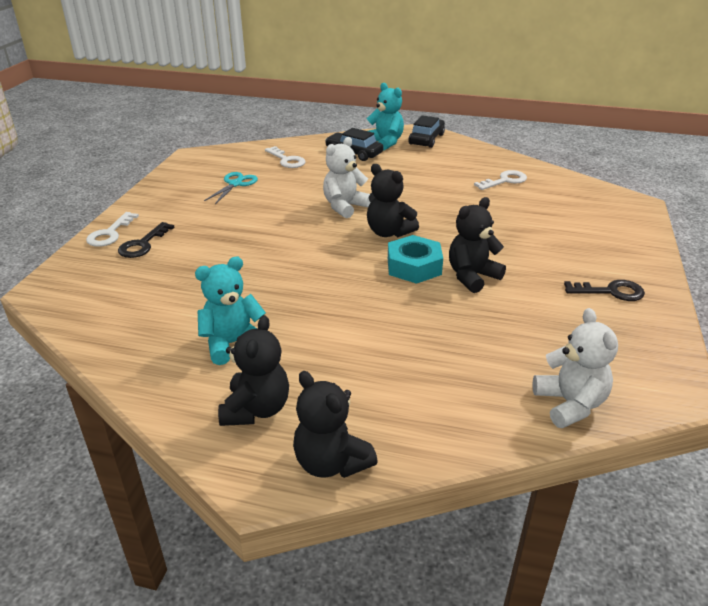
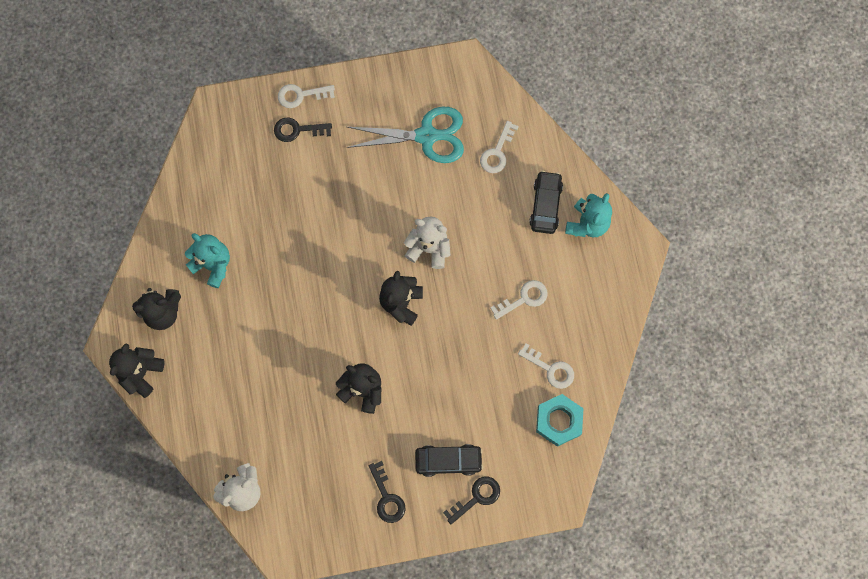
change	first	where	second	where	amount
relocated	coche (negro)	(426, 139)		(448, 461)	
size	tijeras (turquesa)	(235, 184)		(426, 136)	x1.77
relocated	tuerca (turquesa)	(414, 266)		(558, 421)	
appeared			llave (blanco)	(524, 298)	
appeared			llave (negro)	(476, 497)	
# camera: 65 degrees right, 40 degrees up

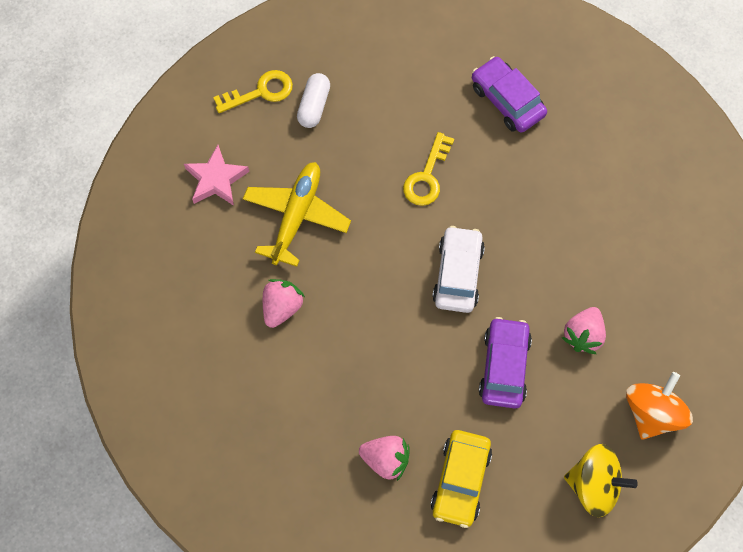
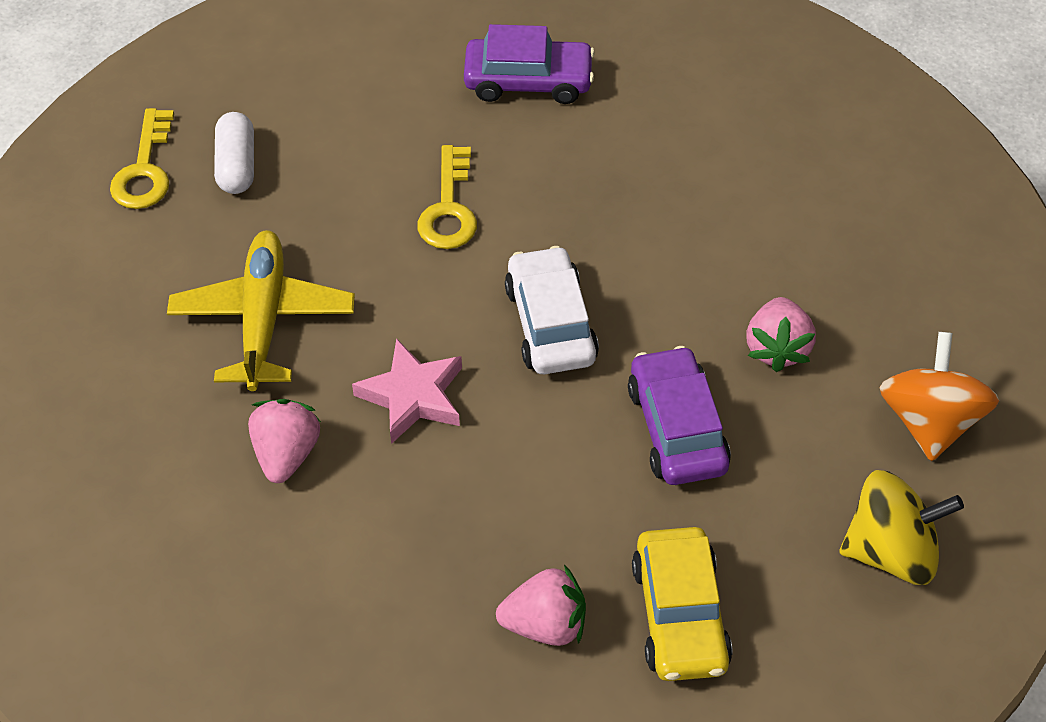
change	first	where	second	where	amount
spun	coche (morado)	(507, 100)		(528, 81)	150 degrees clockwise
spun	llave (amarillo)	(260, 92)		(145, 169)	135 degrees clockwise
relocated	estrella (rosa)	(216, 179)		(412, 396)	
# camera: 20 degrees left, 15 degrees down

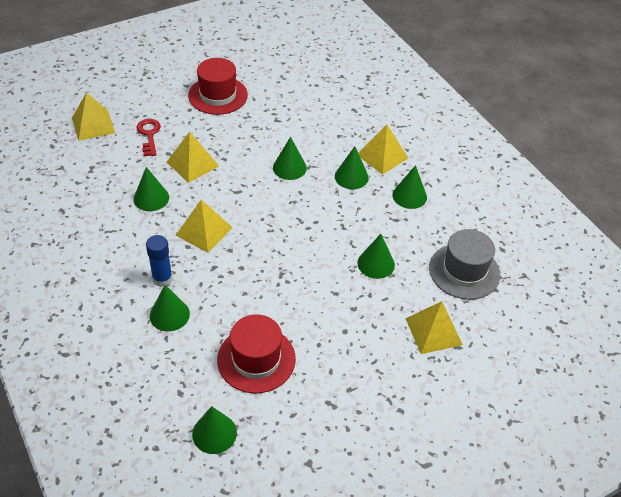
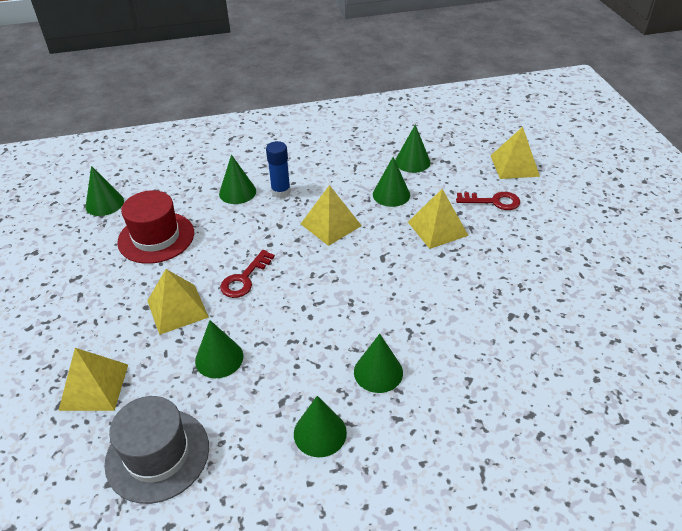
change	first	where	second	where	amount
missing	sombrero (rojo)	(218, 95)			
relocated	pirámide (amarillo)	(382, 156)		(177, 309)	
relocated	cono (verde)	(289, 167)		(412, 162)	
appeared			llave (rojo)	(244, 279)	
# camera: 110 degrees right, 5 degrees down

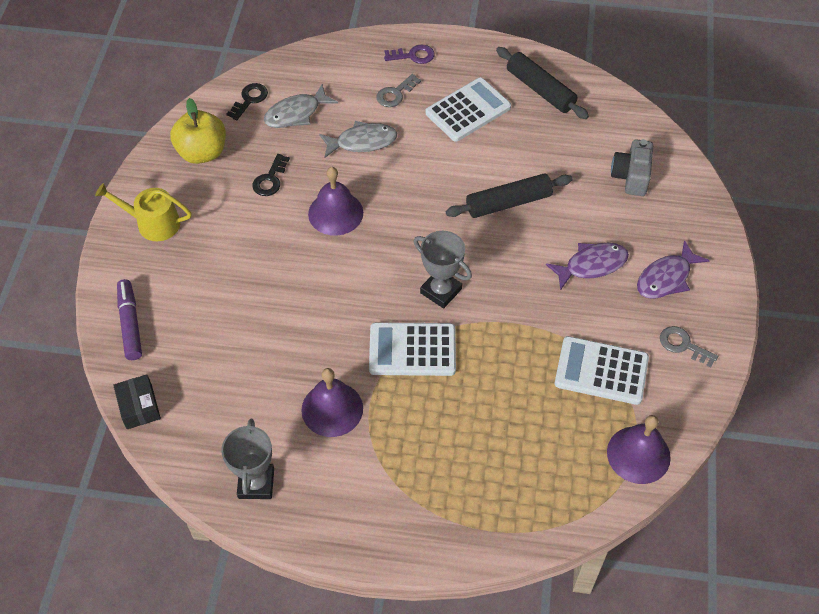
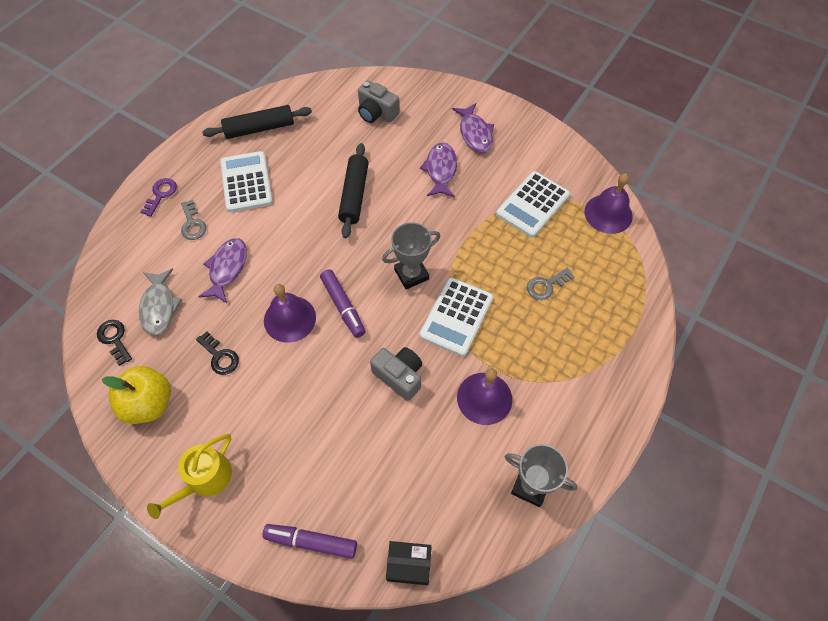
change	first	where	second	where	amount
colour	pez (gris)	(362, 142)	pez (morado)	(227, 269)	
relocated	llave (gris)	(683, 345)		(546, 285)	
appeared			rotulador (morado)	(343, 306)	
appeared			cámara (gris)	(399, 376)	
# camera: 65 degrees left, 5 degrees up

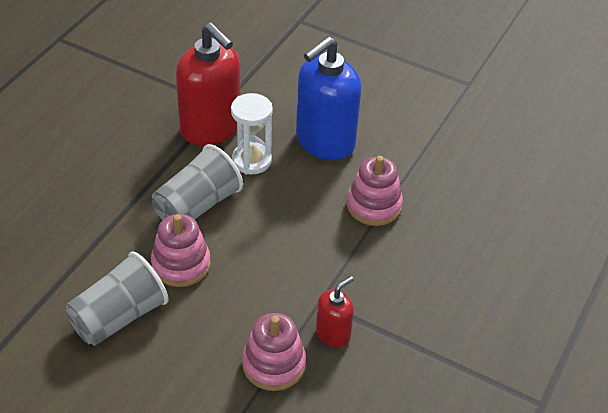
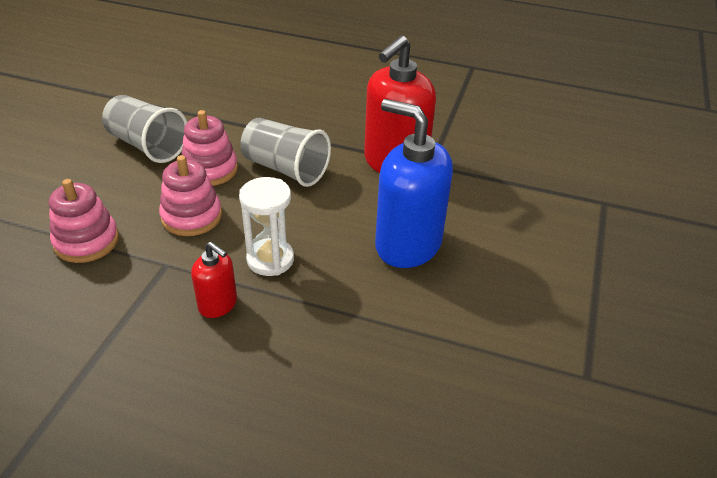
change	first	where	second	where	amount
relocated	reloj de arena (blanco)	(251, 160)		(270, 259)	
relocated	juguete apilable (rosa)	(374, 205)		(191, 216)	
relocated	dispensador de jabón (rojo)	(333, 333)		(218, 304)	
# camera: 80 degrees right, 5 degrees down

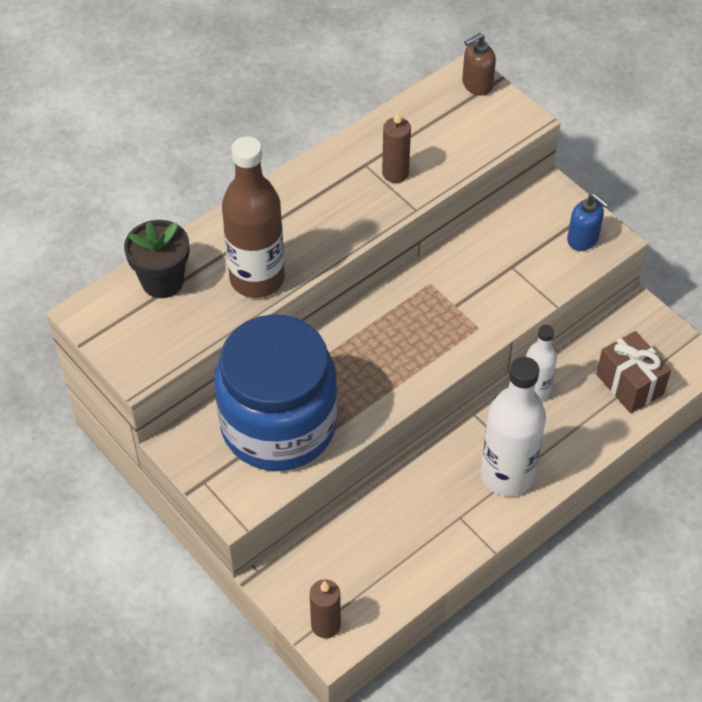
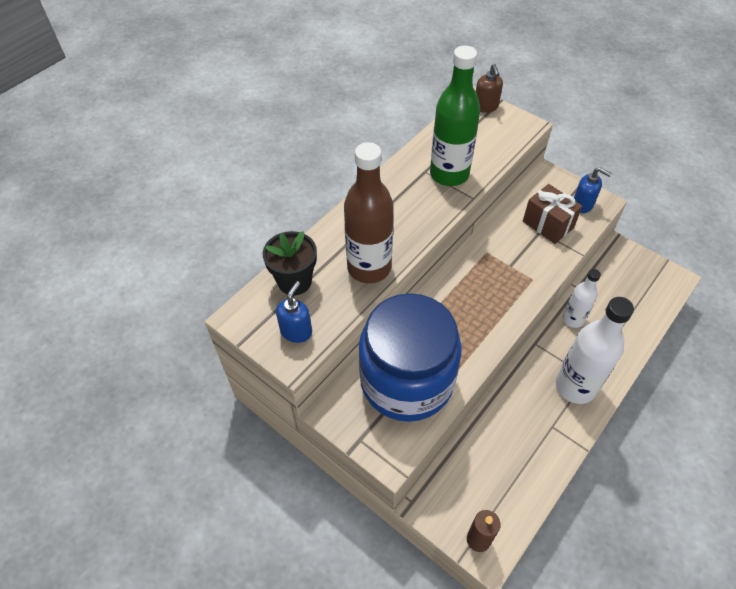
change	first	where	second	where	amount
spun	dispensador de jabón (marrón)	(477, 84)		(485, 107)	60 degrees counterclockwise
exchanged	vela (marrón)	(395, 173)	botella (verde)	(449, 174)	
relocated	regalo (marrón)	(629, 384)		(548, 224)	
appeared			dispensador de jabón (azul)	(296, 331)	
# camera: 10 degrees left, 0 degrees up

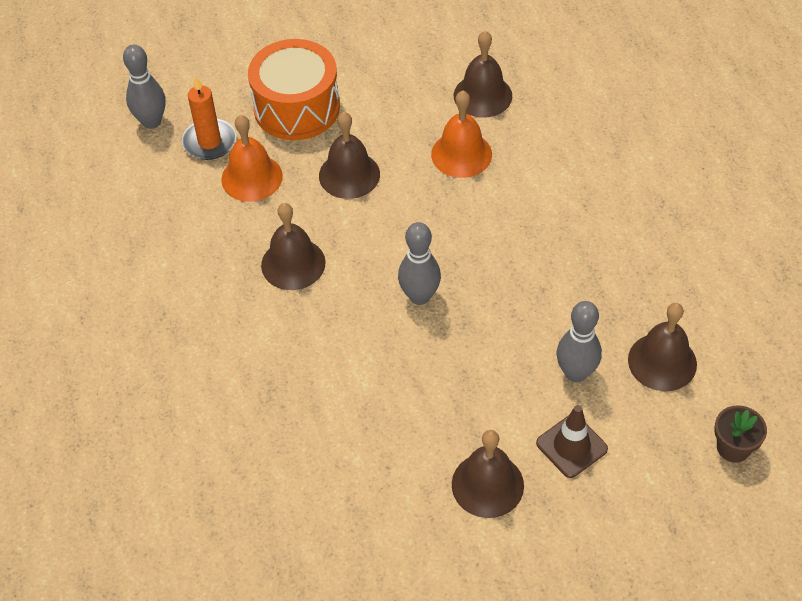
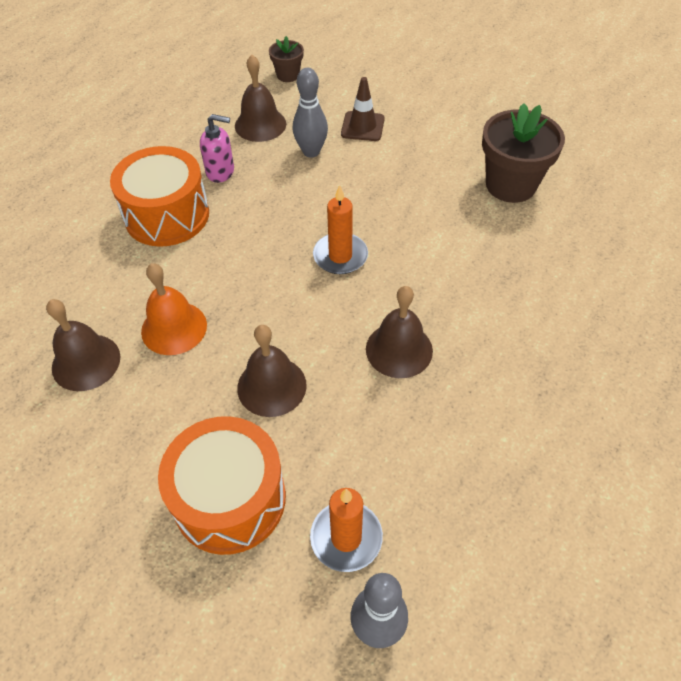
change	first	where	second	where	amount
missing	campana (naranja)	(252, 177)			
exchanged	bolo (gris)	(419, 296)	vela (naranja)	(340, 256)	
missing	campana (marrón)	(487, 485)			
appeared			maceta (marrón)	(510, 185)	
appeared			dispensador de jabón (rosa)	(220, 172)	
appeared			tambor (naranja)	(167, 215)	
# camera: 135 degrees left, 0 degrees up

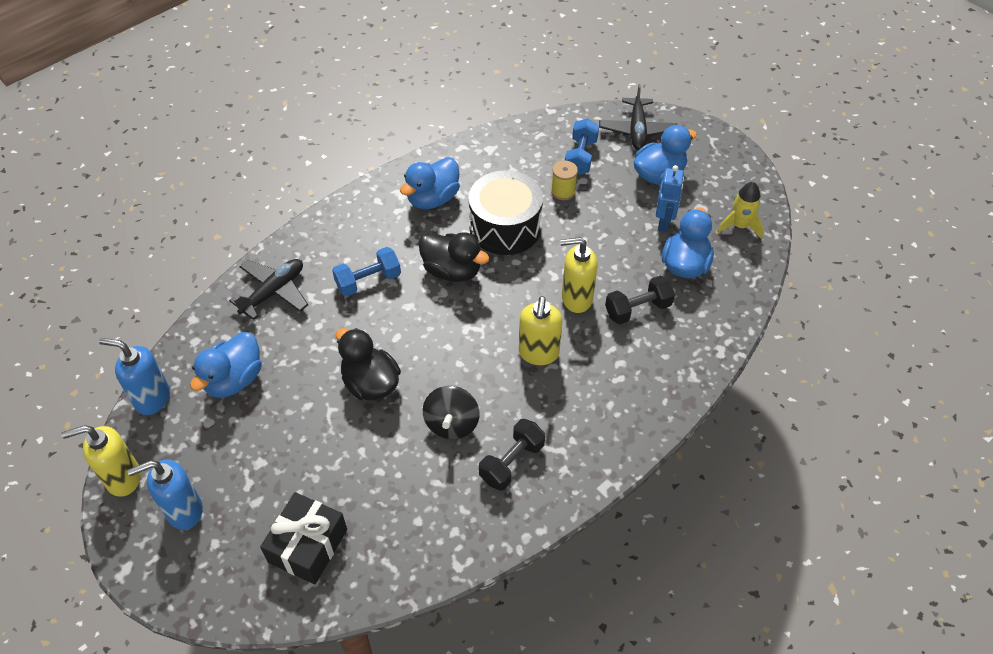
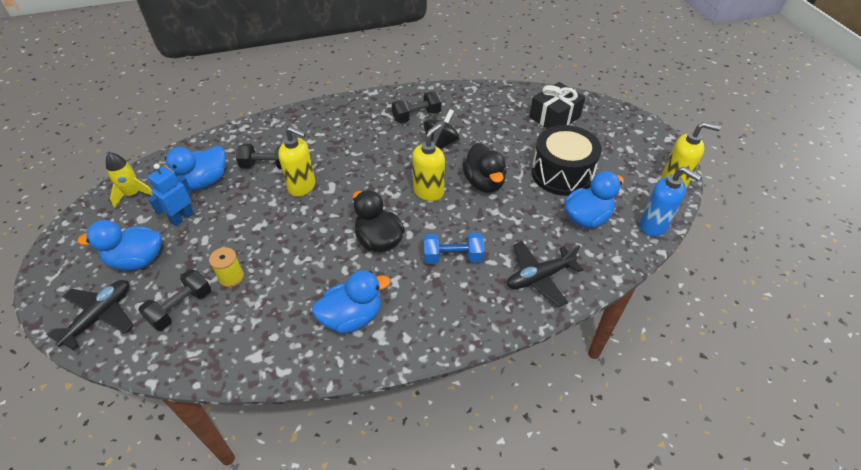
change	first	where	second	where	amount
colour	mancuerna (azul)	(580, 157)	mancuerna (negro)	(181, 308)	
relocated	tambor (negro)	(505, 227)		(562, 173)	
relocated	dispensador de jabón (amarillo)	(538, 353)		(429, 192)	
missing	dispensador de jabón (azul)	(184, 511)			
# camera: 155 degrees left, 5 degrees down

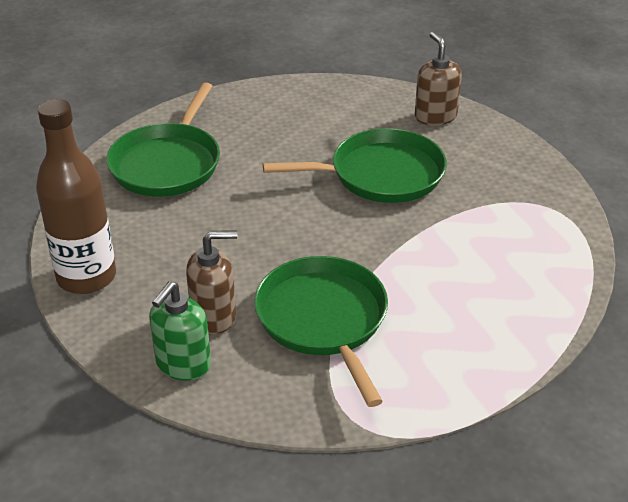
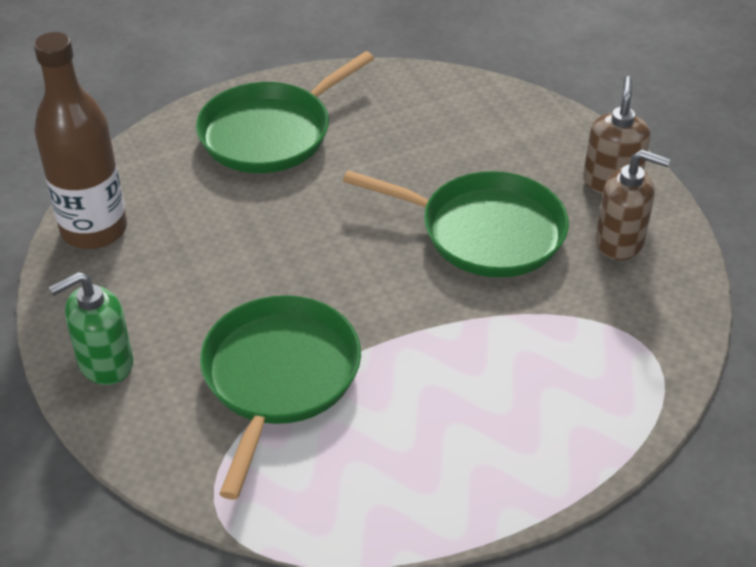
change	first	where	second	where	amount
relocated	dispensador de jabón (marrón)	(214, 316)		(620, 242)	
# camera: 30 degrees right, 5 degrees up

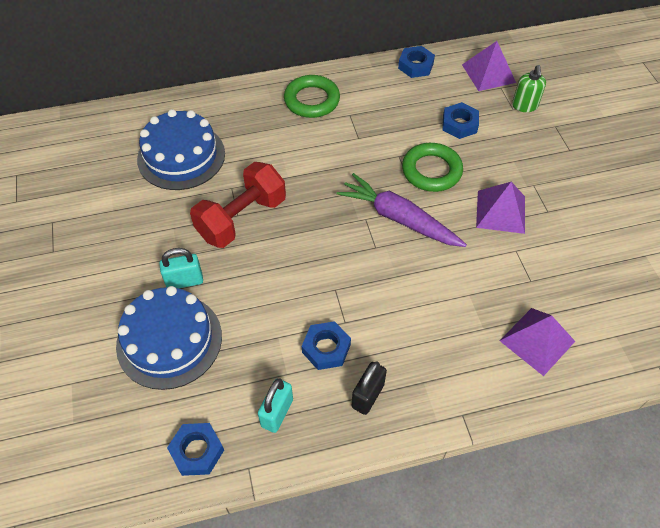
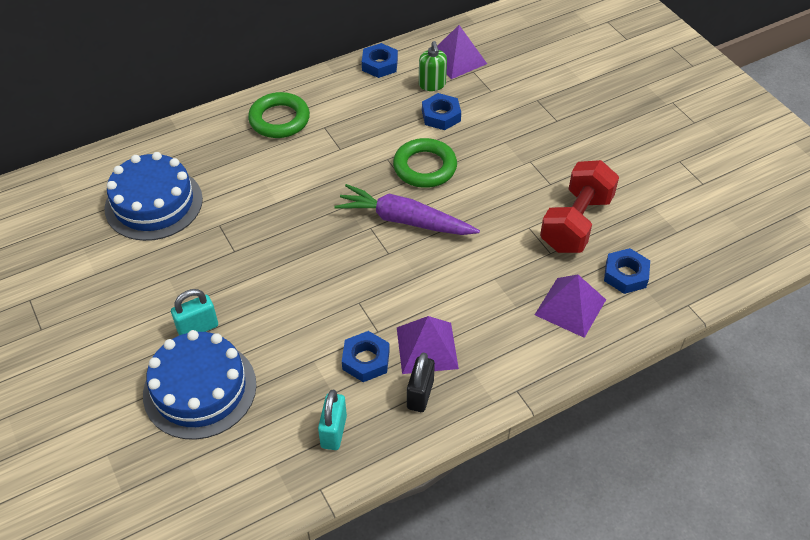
change	first	where	second	where	amount
relocated	dispensador de jabón (verde)	(524, 106)		(432, 85)	
relocated	mancuerna (rojo)	(242, 218)		(576, 223)	
relocated	pirámide (morado)	(500, 211)		(426, 347)	
relocated	tuerca (azul)	(197, 451)		(625, 275)	
# camera: 15 degrees left, 5 degrees down

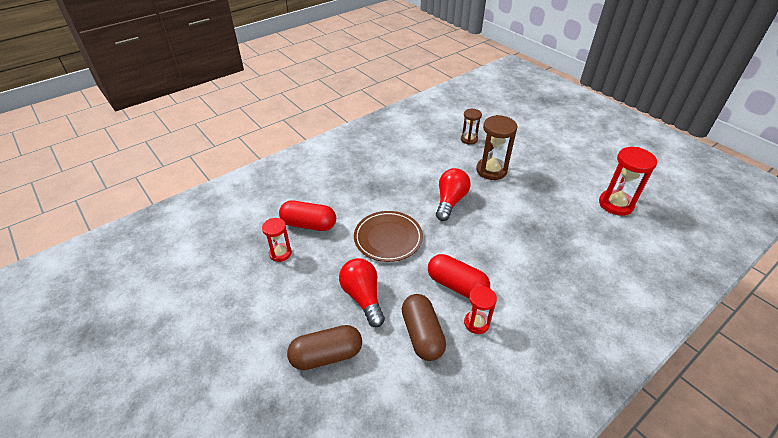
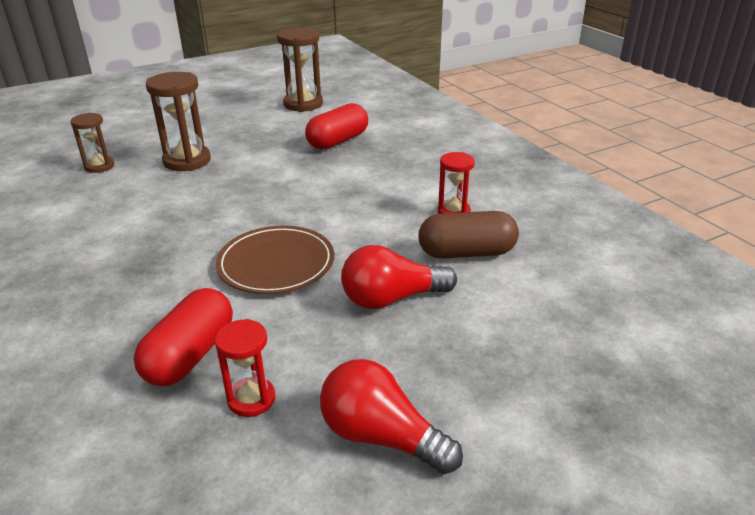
change	first	where	second	where	amount
colour	reloj de arena (rojo)	(615, 204)	reloj de arena (marrón)	(303, 104)	
relocated	bombilla (rojo)	(450, 201)		(381, 437)	
relocated	cápsula (rojo)	(456, 285)		(338, 141)	
missing	cápsula (marrón)	(326, 355)			
# camera: 80 degrees left, 10 degrees down

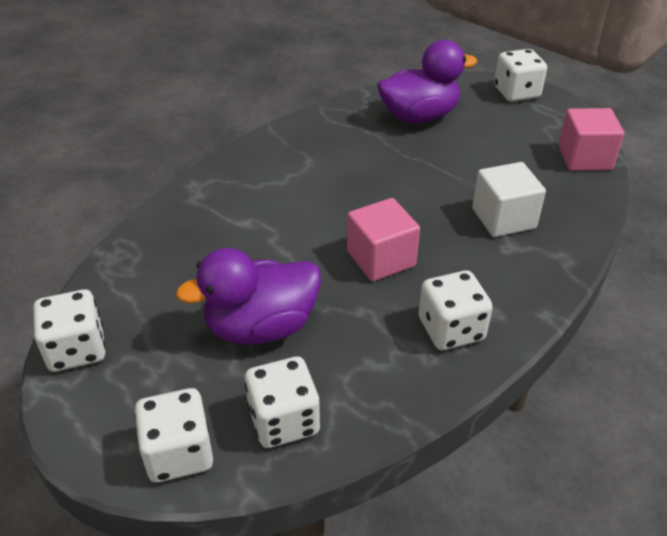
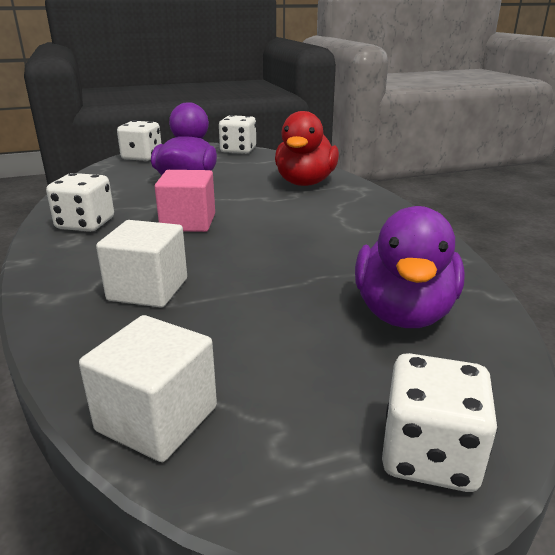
change	first	where	second	where	amount
colour	cubo (rosa)	(584, 158)	cubo (blanco)	(157, 419)	
missing	dado (blanco)	(284, 421)			
appeared			pato (rojo)	(305, 183)	
# camera: 120 degrees right, 15 degrees down

